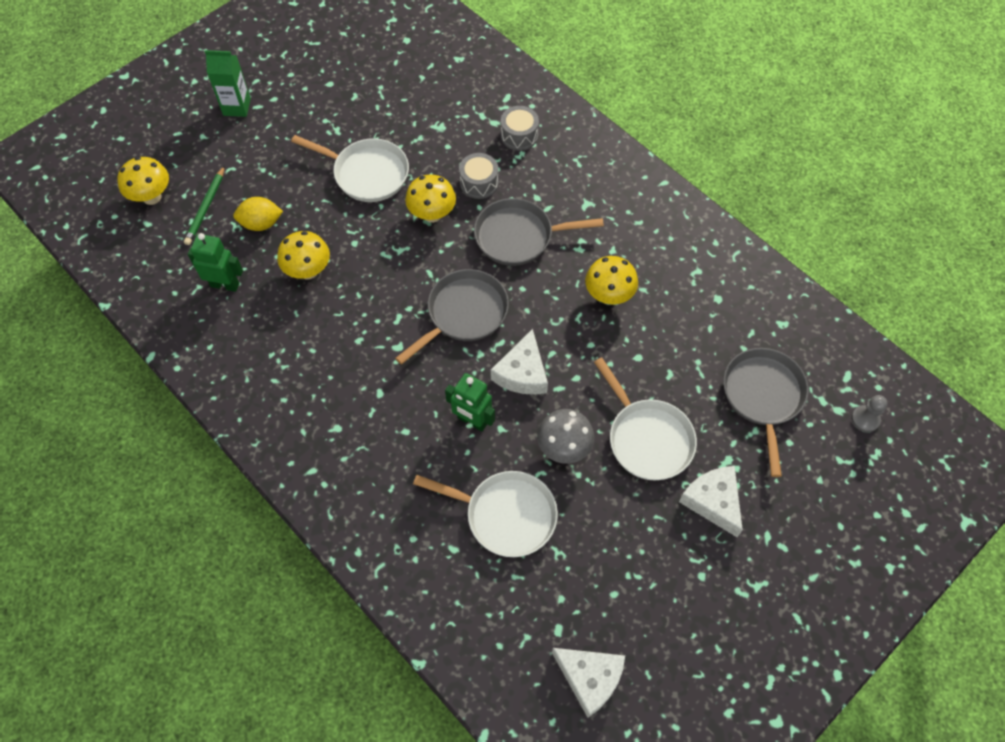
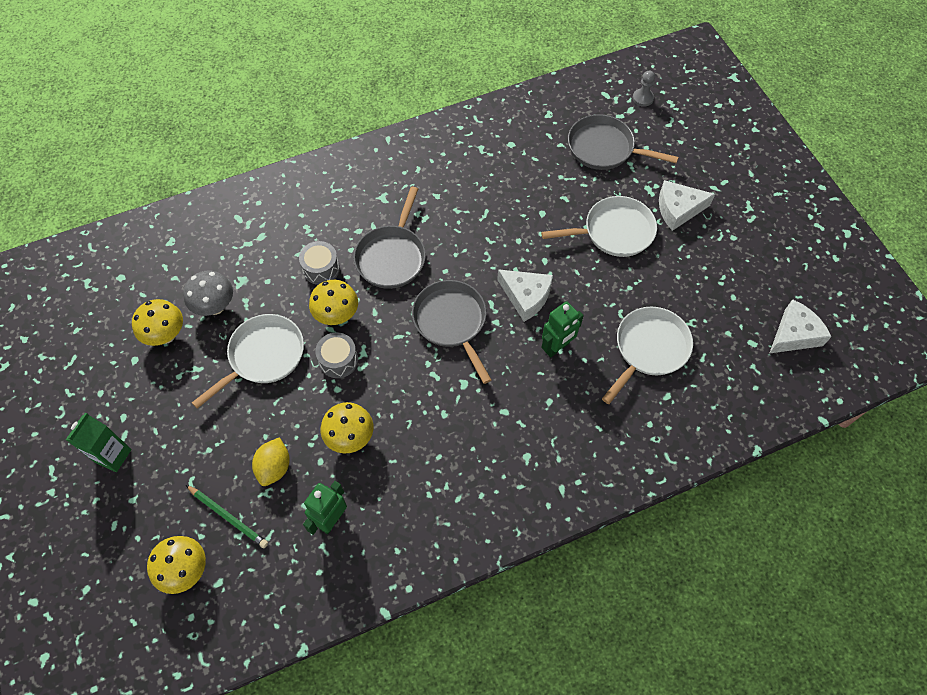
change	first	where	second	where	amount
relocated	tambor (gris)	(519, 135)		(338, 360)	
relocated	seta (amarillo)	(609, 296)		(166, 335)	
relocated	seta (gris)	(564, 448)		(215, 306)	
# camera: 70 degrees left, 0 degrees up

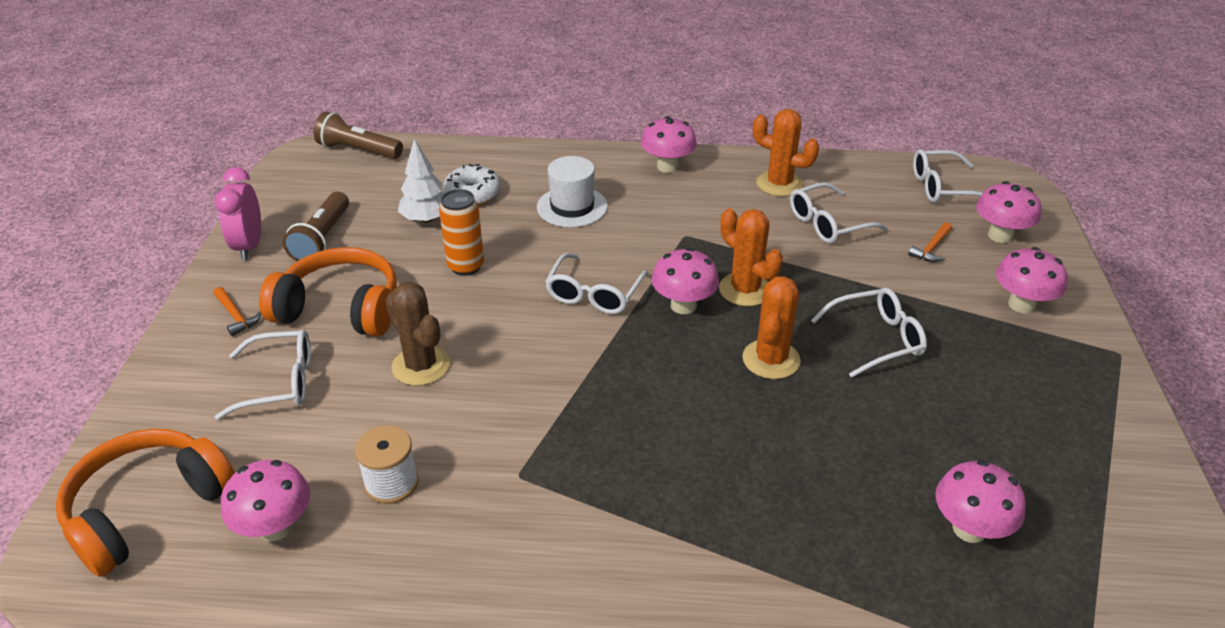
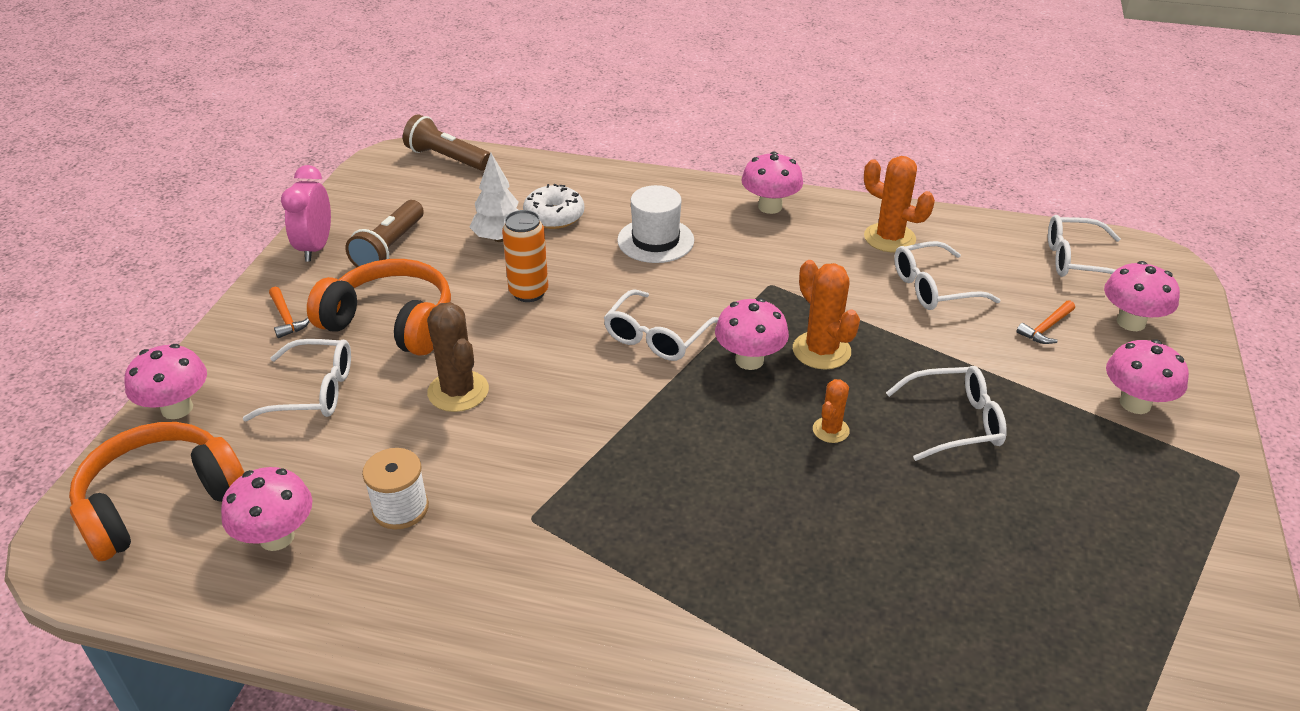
change	first	where	second	where	amount
size	cactus (naranja)	(771, 359)		(830, 430)	x0.58
relocated	seta (rosa)	(969, 529)		(177, 408)	
# camera: 10 degrees right, 0 degrees up

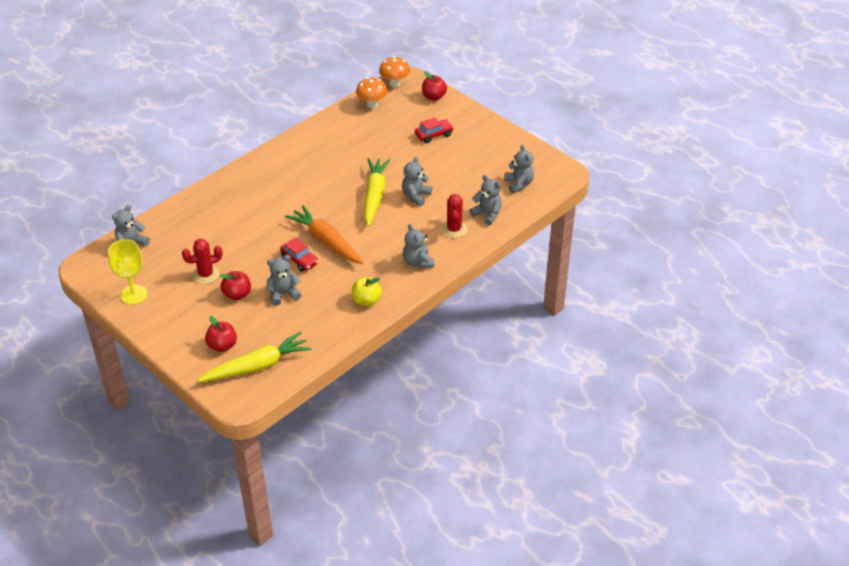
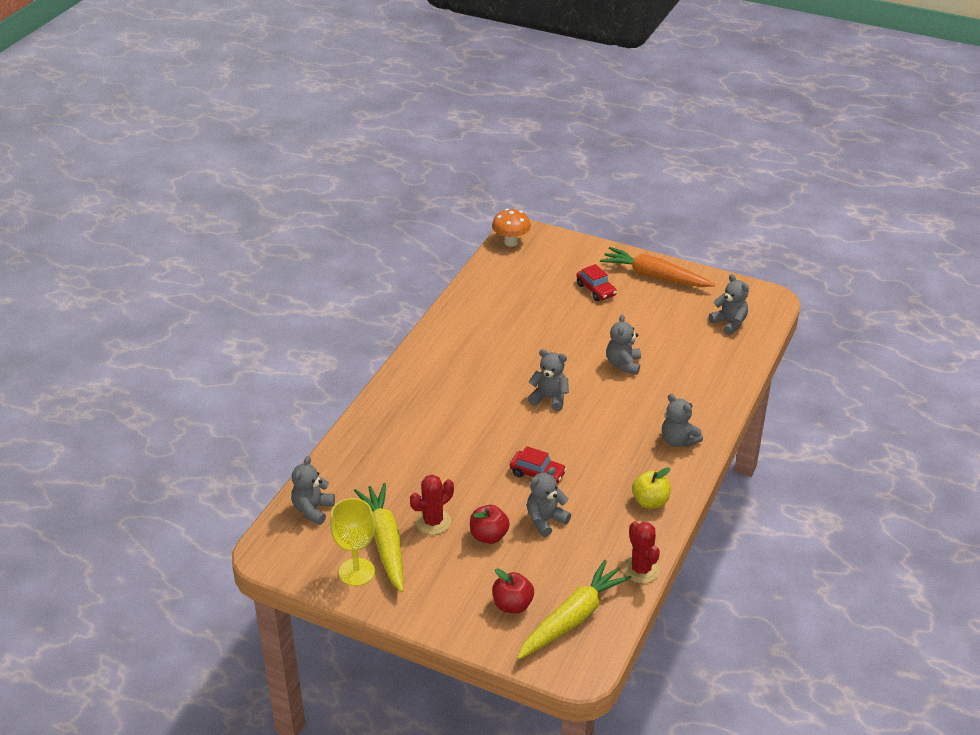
change	first	where	second	where	amount
missing	manzana (rojo)	(434, 97)			
missing	seta (naranja)	(372, 105)			
spun	coche (rojo)	(434, 135)		(596, 290)	105 degrees clockwise
relocated	zanahoria (amarillo)	(374, 196)		(385, 542)	
relocated	osito (gris)	(487, 214)		(549, 398)	
relocated	cactus (rojo)	(454, 229)		(641, 569)	
relocated	zanahoria (naranja)	(326, 241)		(654, 276)	
# camera: 20 degrees left, 5 degrees down

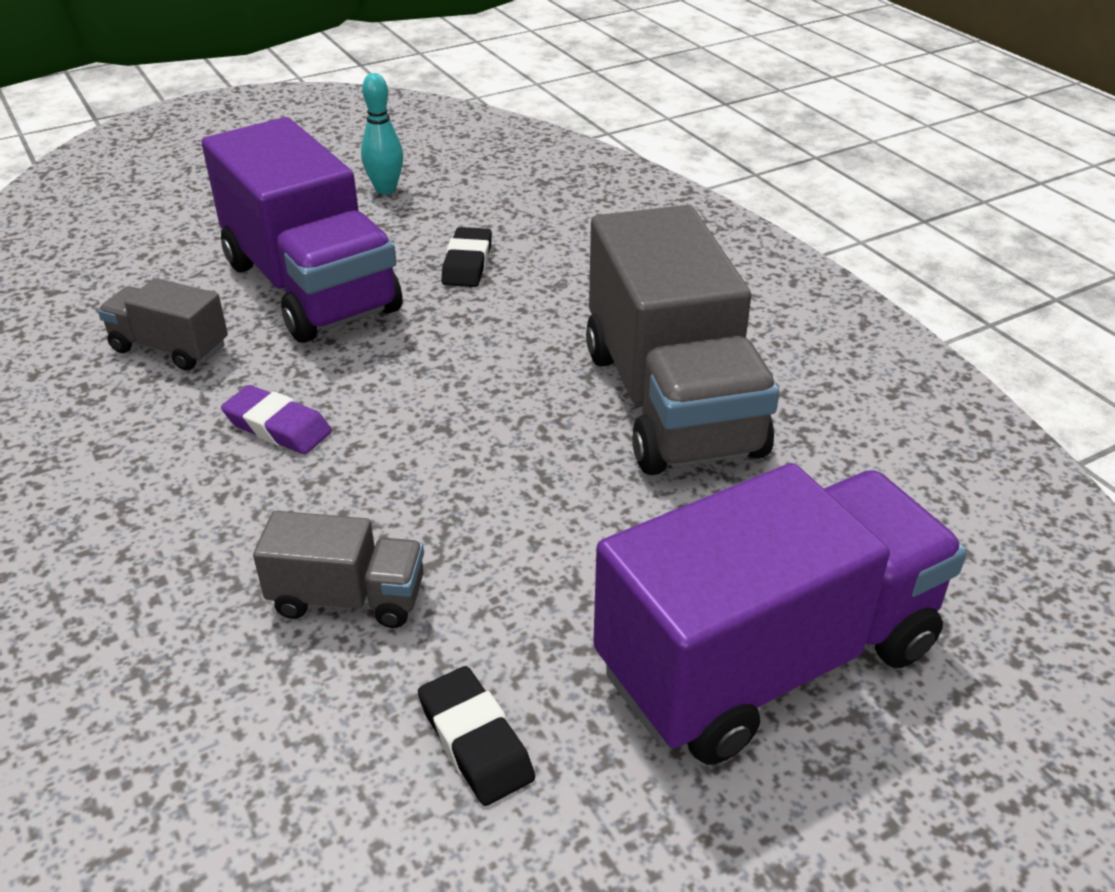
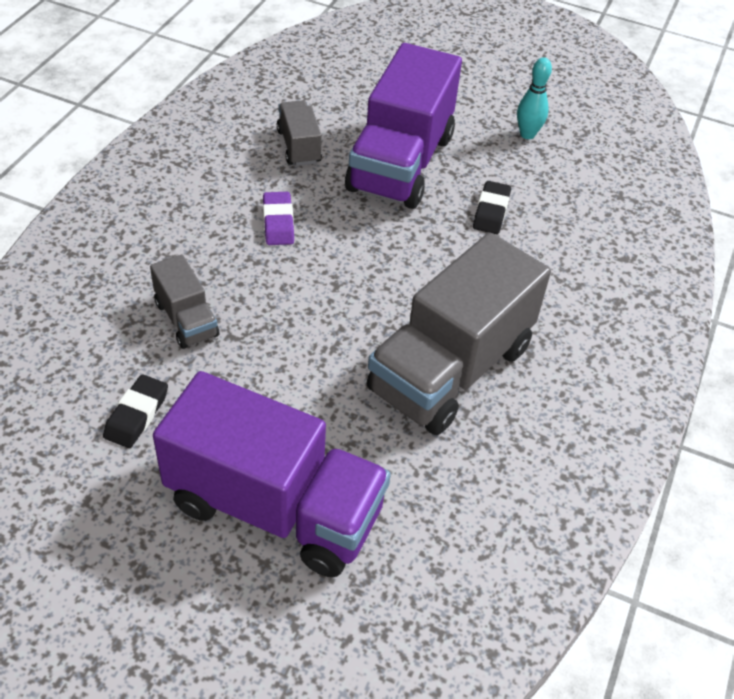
change	first	where	second	where	amount
spun	goma de borrar (negro)	(467, 264)		(491, 211)	45 degrees counterclockwise
# camera: 50 degrees right, 10 degrees up

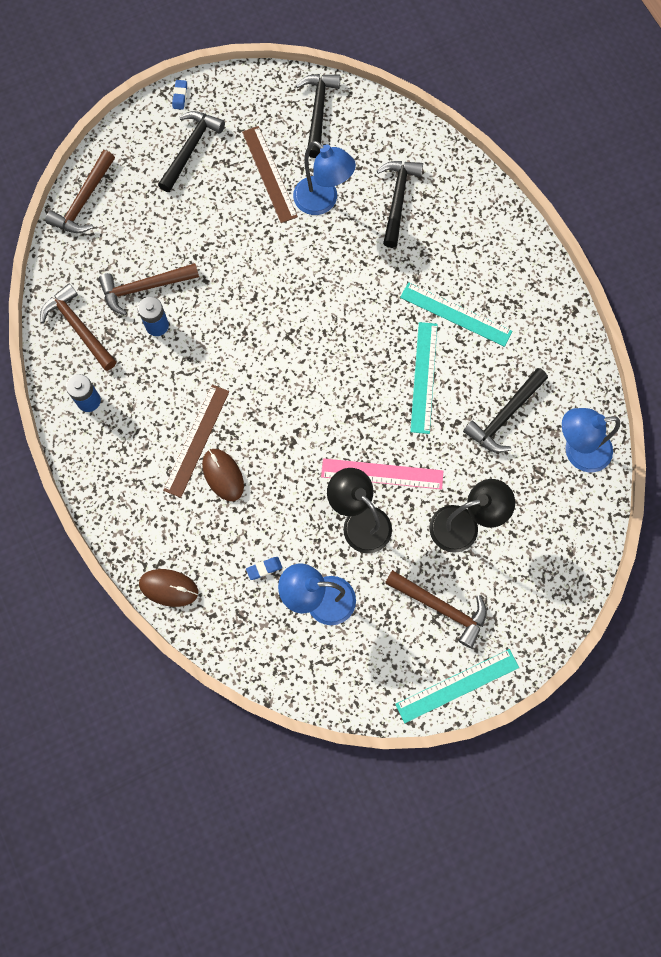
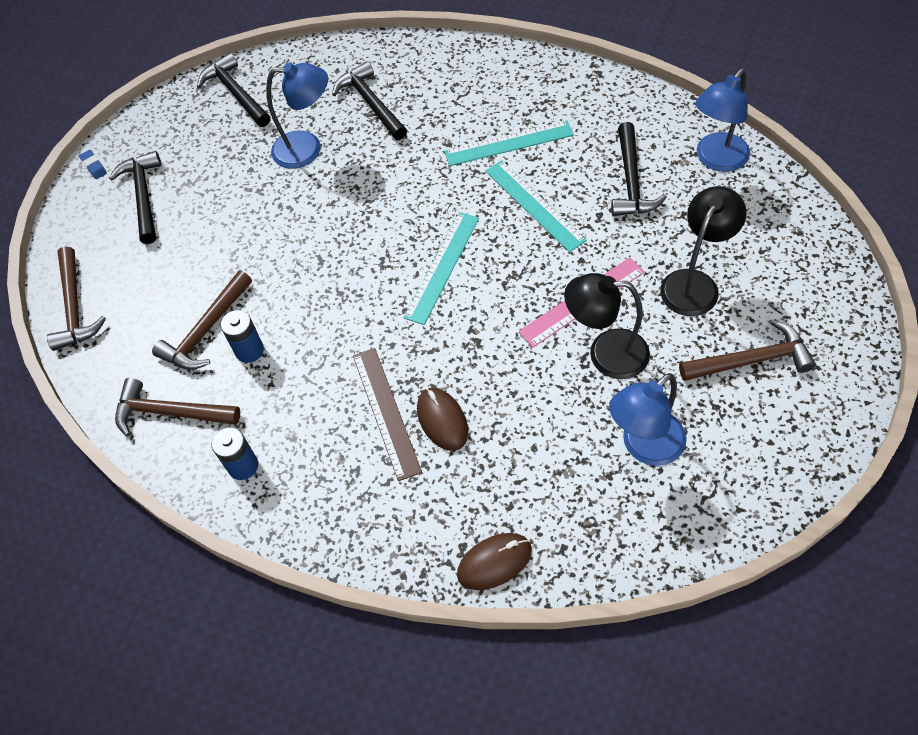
change	first	where	second	where	amount
missing	regla (marrón)	(269, 174)			
spun	ratón (marrón)	(223, 475)		(442, 420)	45 degrees clockwise
missing	goma de borrar (azul)	(264, 568)			
relocated	regla (turquesa)	(457, 686)		(442, 267)	
# camera: 35 degrees left, 15 degrees down

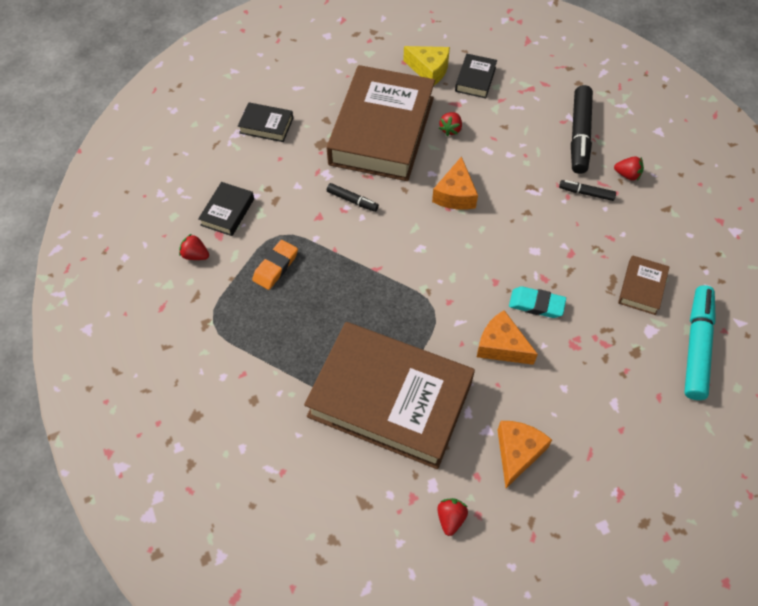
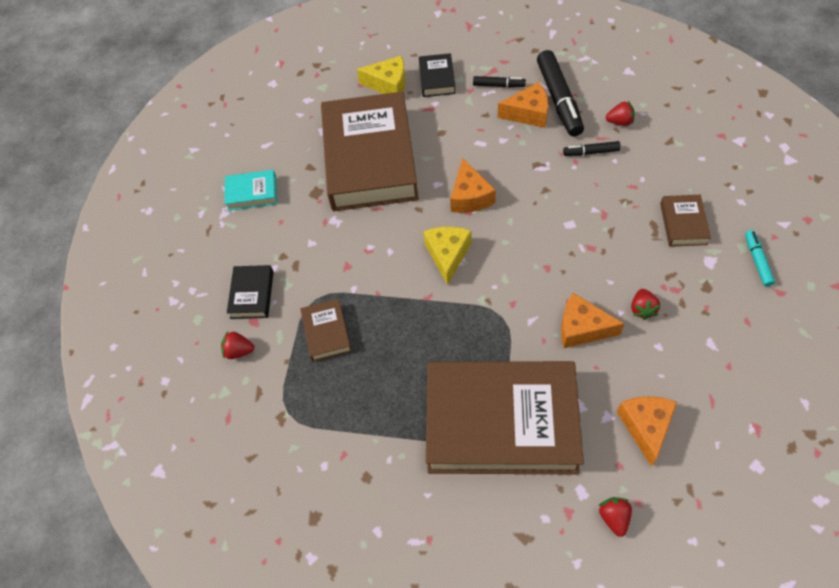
change	first	where	second	where	amount
colour	libro (negro)	(266, 125)	libro (turquesa)	(252, 193)	
relocated	fresa (rojo)	(450, 129)		(642, 309)	
relocated	rotulador (negro)	(352, 200)		(498, 85)	
exchanged	goma de borrar (naranja)	(275, 267)	libro (marrón)	(326, 332)	
size	rotulador (turquesa)	(696, 346)		(757, 261)	x0.50
missing	goma de borrar (turquesa)	(536, 304)			
appeared			queso (naranja)	(528, 113)	
appeared			queso (amarillo)	(447, 255)	
# camera: 15 degrees left, 0 degrees up

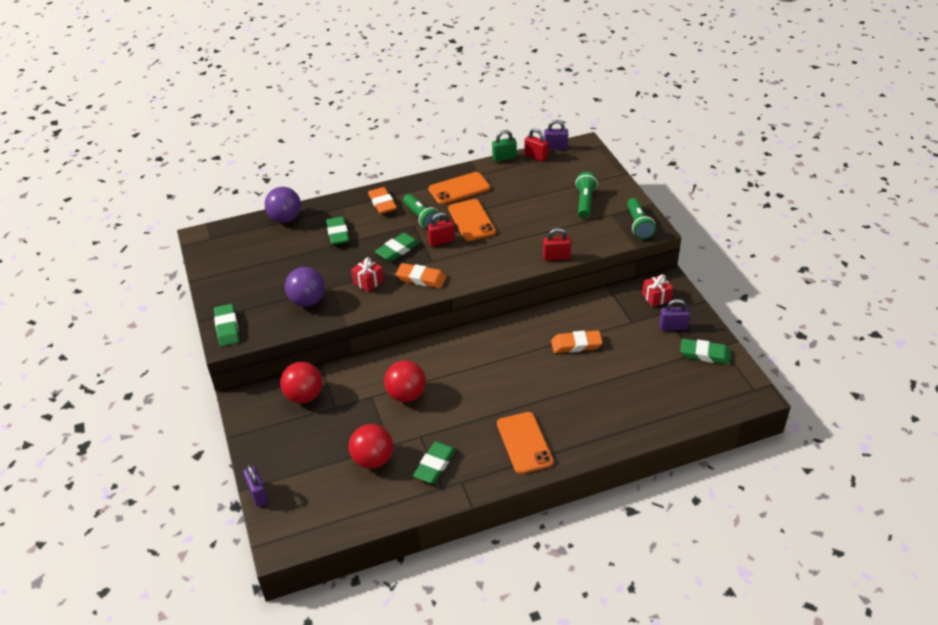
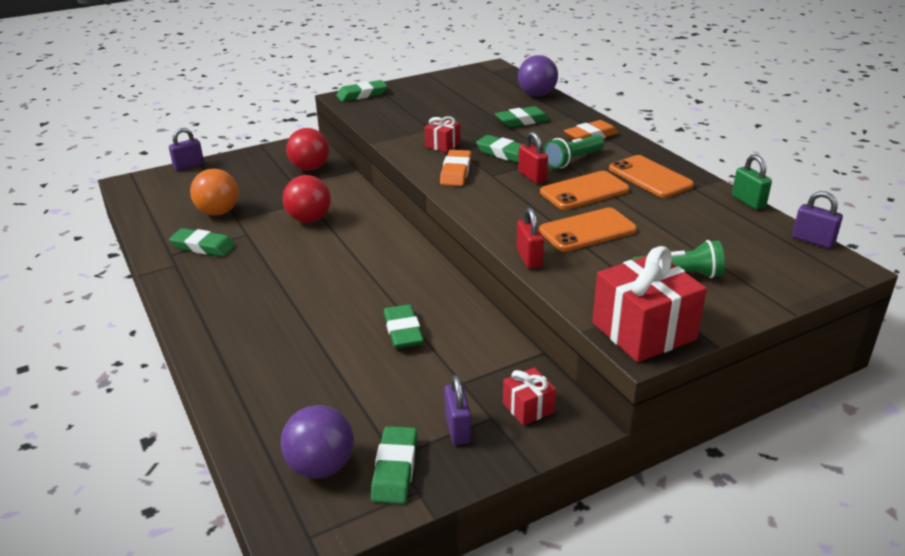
change	first	where	second	where	amount
spun	candado (morado)	(555, 147)		(813, 240)	45 degrees counterclockwise
missing	candado (rojo)	(536, 156)			
exchanged	lámpara de mano (verde)	(638, 225)	regalo (rojo)	(643, 331)	
relocated	pelota (morado)	(307, 301)		(321, 467)	
colour	goma de borrar (naranja)	(576, 344)	goma de borrar (verde)	(403, 331)	
relocated	móvil (naranja)	(524, 443)		(587, 230)	
colour	pelota (rojo)	(373, 459)	pelota (naranja)	(218, 212)	
# camera: 80 degrees right, 10 degrees down

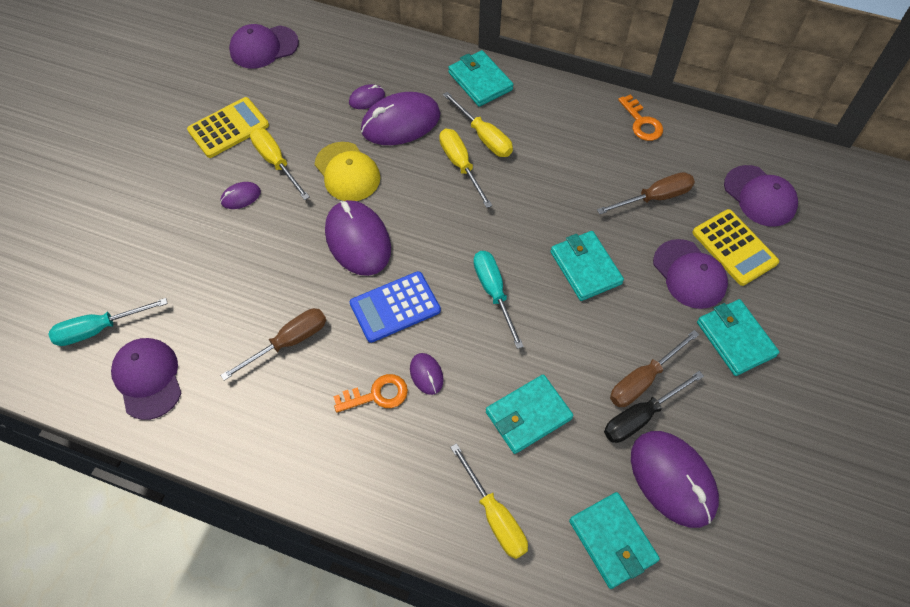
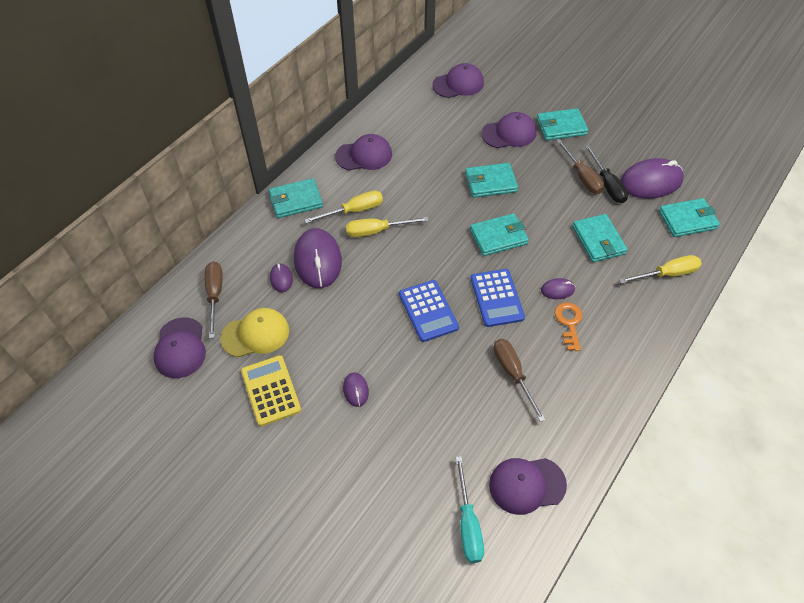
change	first	where	second	where	amount
missing	llave (naranja)	(641, 122)			
missing	destornillador (amarillo)	(276, 162)			
relocated	gorra (amarillo)	(347, 172)		(255, 334)	
relocated	destornillador (marrón)	(655, 198)		(215, 295)	
exchanged	ratón (morado)	(358, 240)	calculadora (azul)	(428, 311)	
missing	calculadora (amarillo)	(734, 247)			
exchanged	destornillador (turquesa)	(494, 292)	cartera (turquesa)	(498, 237)	
appeared			gorra (morado)	(364, 155)	
# camera: 75 degrees left, 5 degrees down

